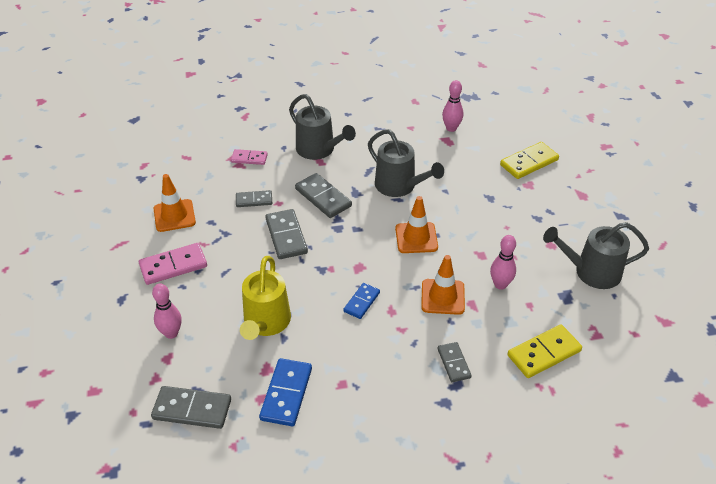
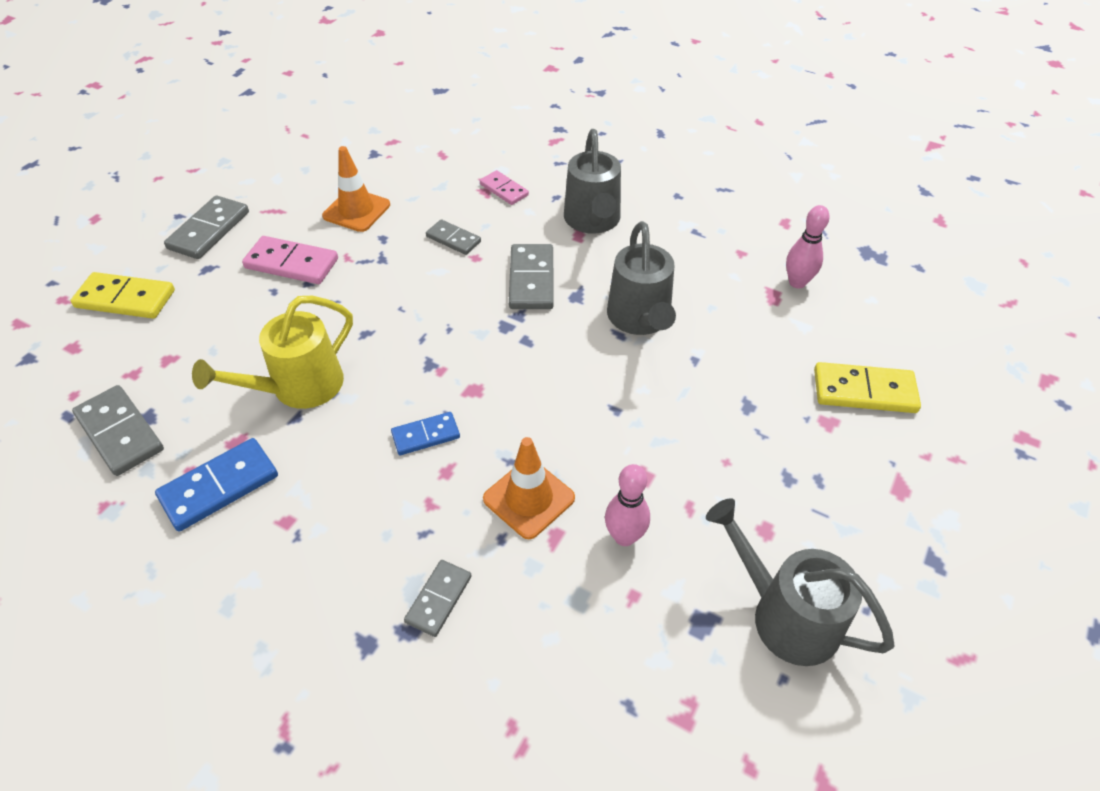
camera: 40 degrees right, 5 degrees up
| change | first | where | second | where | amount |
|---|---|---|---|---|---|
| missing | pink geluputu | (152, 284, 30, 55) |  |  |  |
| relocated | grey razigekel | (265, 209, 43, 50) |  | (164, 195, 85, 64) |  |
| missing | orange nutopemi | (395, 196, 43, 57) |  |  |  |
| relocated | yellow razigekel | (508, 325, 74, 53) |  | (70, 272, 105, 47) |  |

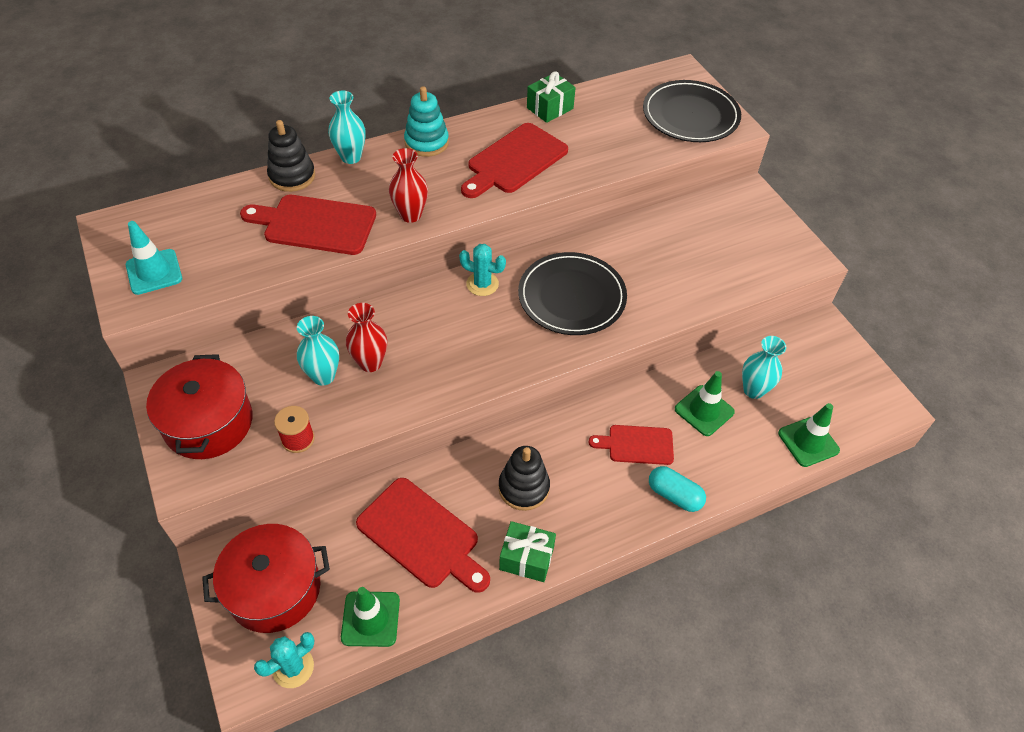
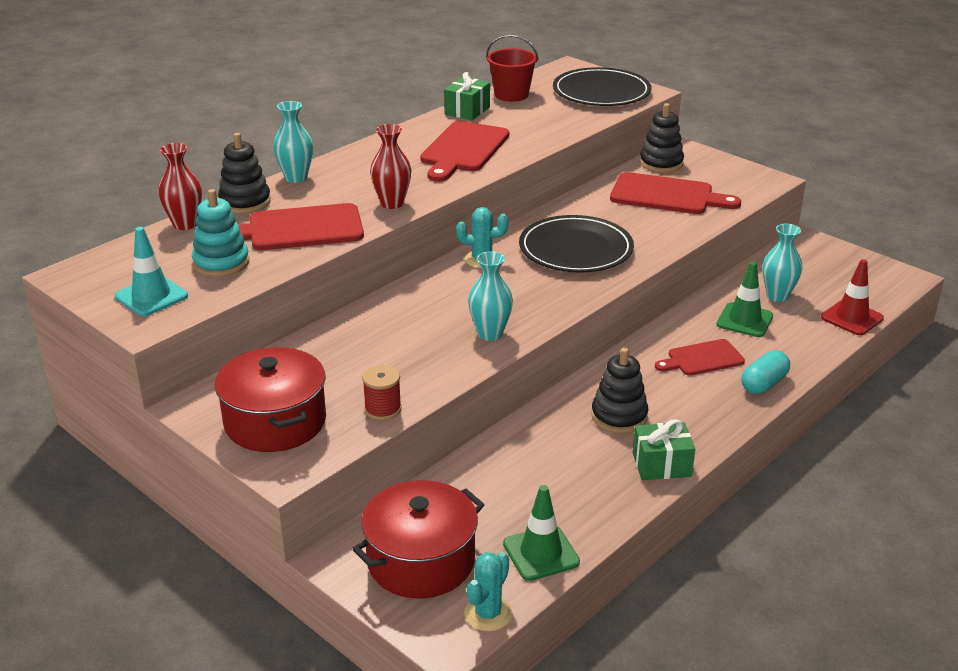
camera: 20 degrees left, 20 degrees down
| change | first | where | second | where | amount |
|---|---|---|---|---|---|
| relocated | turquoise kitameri | (297, 316, 42, 70) |  | (468, 251, 45, 90) |  |
| relocated | red kitameri | (346, 303, 41, 69) |  | (158, 143, 44, 87) |  |
| relocated | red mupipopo | (356, 478, 134, 115) |  | (610, 172, 131, 42) |  |
| relocated | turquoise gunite | (404, 86, 45, 71) |  | (192, 189, 57, 88) |  |
| spun | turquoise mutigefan | (649, 466, 57, 46) |  | (741, 350, 49, 44) | 60 degrees counterclockwise |
| colour | green nutopemi | (778, 403, 62, 64) | red nutopemi | (821, 259, 63, 76) |  |
| appeared |  |  | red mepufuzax | (486, 35, 53, 67) |  |
| appeared |  |  | black gunite | (640, 103, 44, 70) |  |

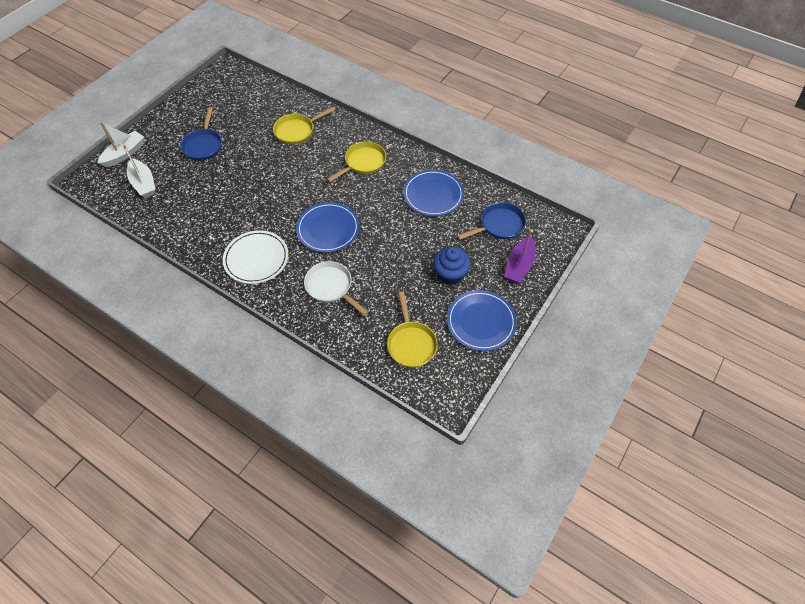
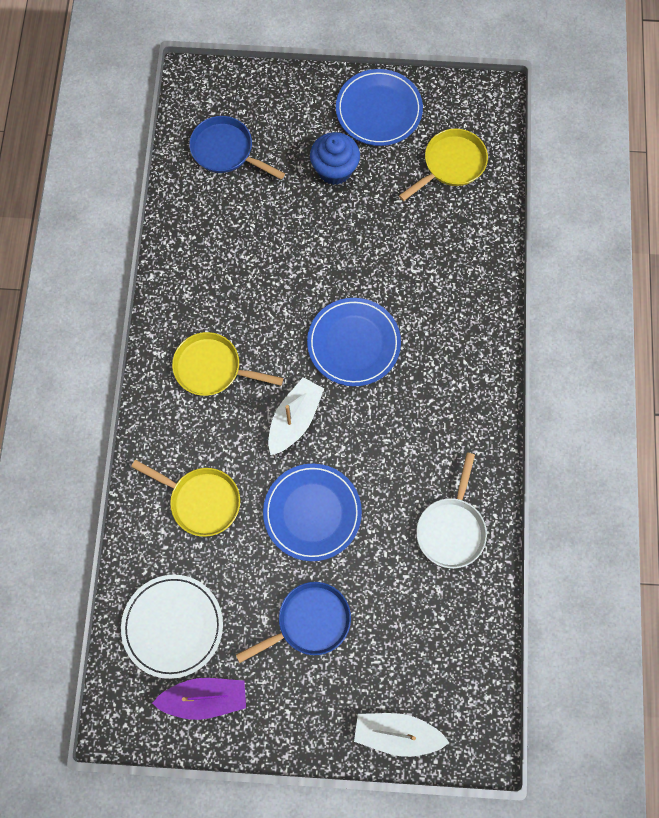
camera: 120 degrees left, 15 degrees up
| change | first | where | second | where | amount |
|---|---|---|---|---|---|
| relocated | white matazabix | (123, 145, 33, 53) |  | (268, 377, 56, 78) |  |
| relocated | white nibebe | (223, 230, 65, 54) |  | (121, 575, 102, 104) |  |
| relocated | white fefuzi | (304, 261, 64, 55) |  | (416, 453, 71, 115) |  |
| relocated | blue nibebe | (403, 170, 61, 46) |  | (263, 463, 99, 98) |  |
| relocated | purple matazabix | (504, 229, 32, 54) |  | (152, 678, 94, 42) |  |

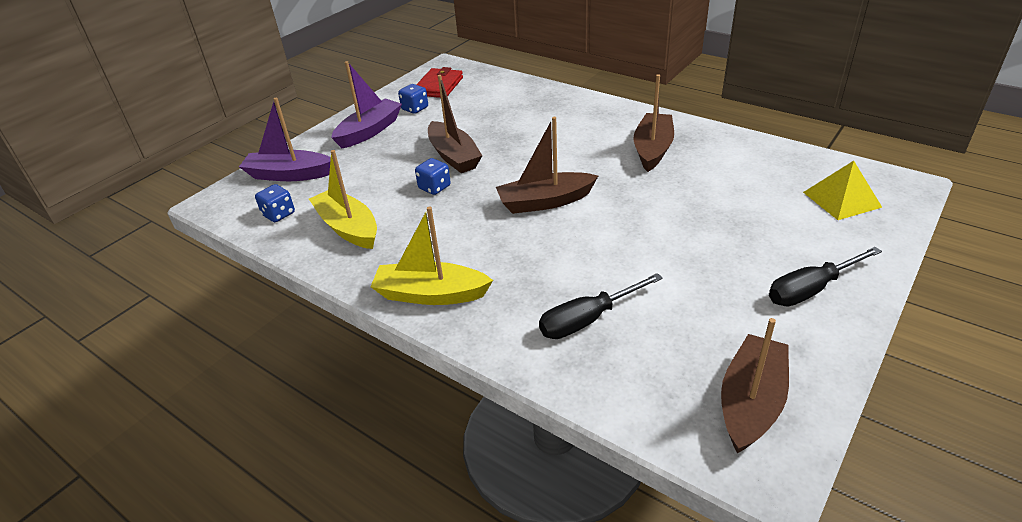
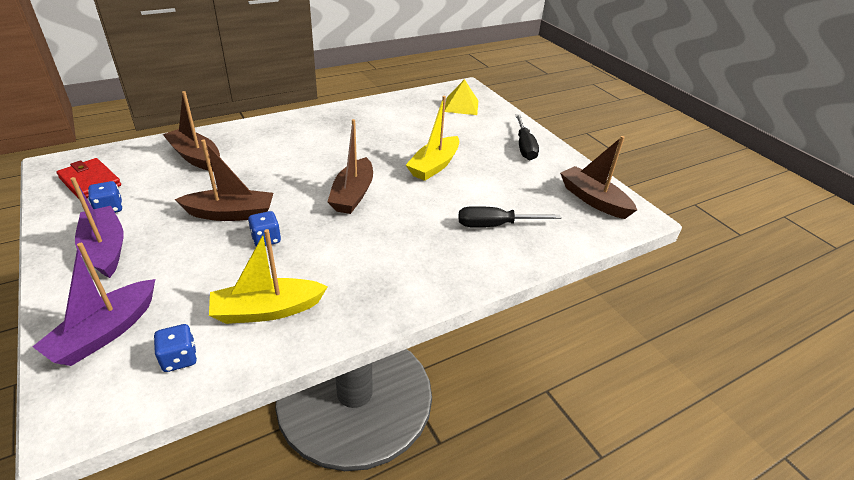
camera: 70 degrees left, 0 degrees up
| change | first | where | second | where | amount |
|---|---|---|---|---|---|
| relocated | yellow matazabix | (371, 206, 122, 99) |  | (406, 96, 53, 85) |  |
| spun | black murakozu | (539, 273, 124, 66) |  | (458, 206, 103, 21) | 90 degrees clockwise |
| relocated | brown matazabix | (633, 74, 41, 98) |  | (163, 91, 57, 80) |  |

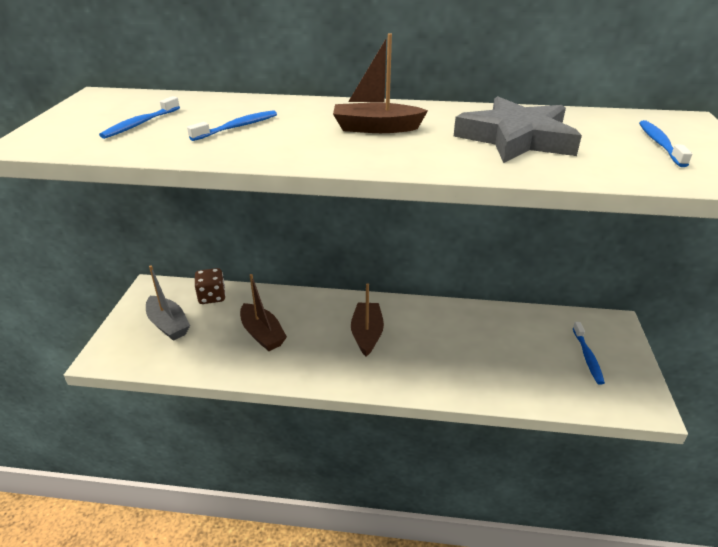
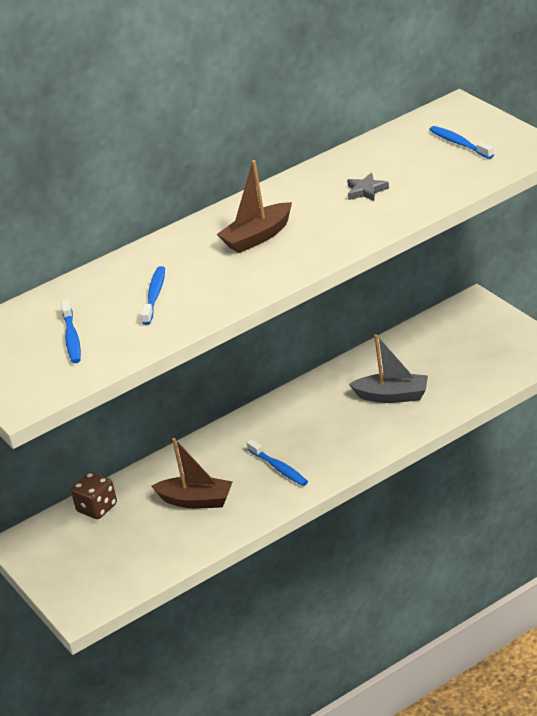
camera: 35 degrees left, 0 degrees up
| change | first | where | second | where | amount |
|---|---|---|---|---|---|
| relocated | grey matazabix | (146, 265, 44, 76) |  | (349, 334, 79, 69) |  |
| missing | brown matazabix | (351, 283, 33, 74) |  |  |  |
| size | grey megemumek | (454, 96, 128, 67) |  | (347, 173, 42, 28) | x0.41 |
| relocated | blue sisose | (573, 322, 32, 63) |  | (247, 439, 61, 47) |  |

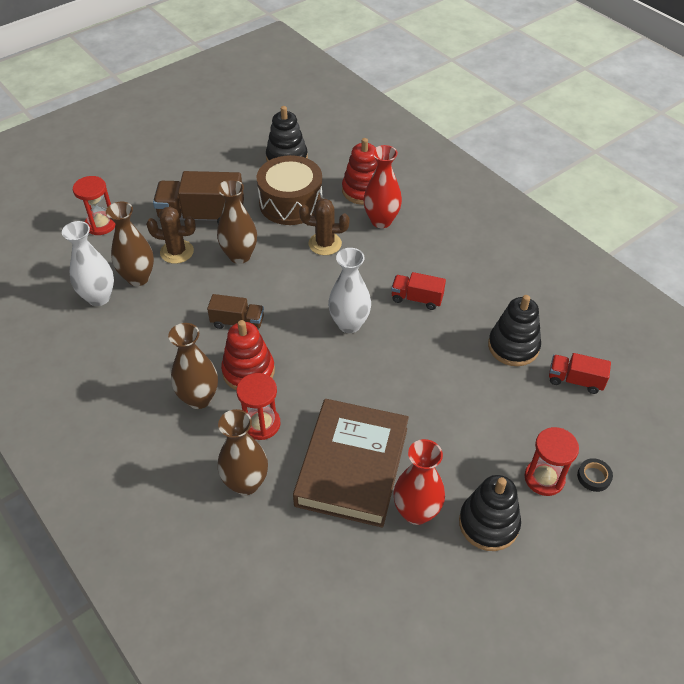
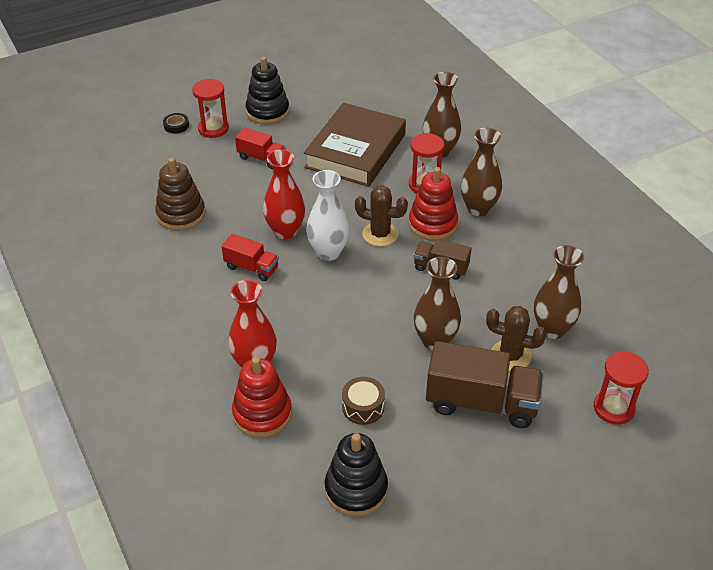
camera: 170 degrees left, 5 degrees down
| change | first | where | second | where | amount |
|---|---|---|---|---|---|
| missing | white kitameri | (62, 221, 52, 85) |  |  |  |
| size | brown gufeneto | (257, 155, 66, 70) |  | (342, 377, 43, 48) | x0.50 |
| relocated | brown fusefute | (299, 199, 51, 56) |  | (355, 186, 53, 60) |  |
| relocated | red kitameri | (394, 439, 51, 86) |  | (263, 149, 42, 90) |  |
| colour | black gunite | (488, 295, 53, 71) | brown gunite | (155, 157, 51, 73) |  |
| relocated | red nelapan | (549, 353, 62, 41) |  | (235, 127, 51, 42) |  |

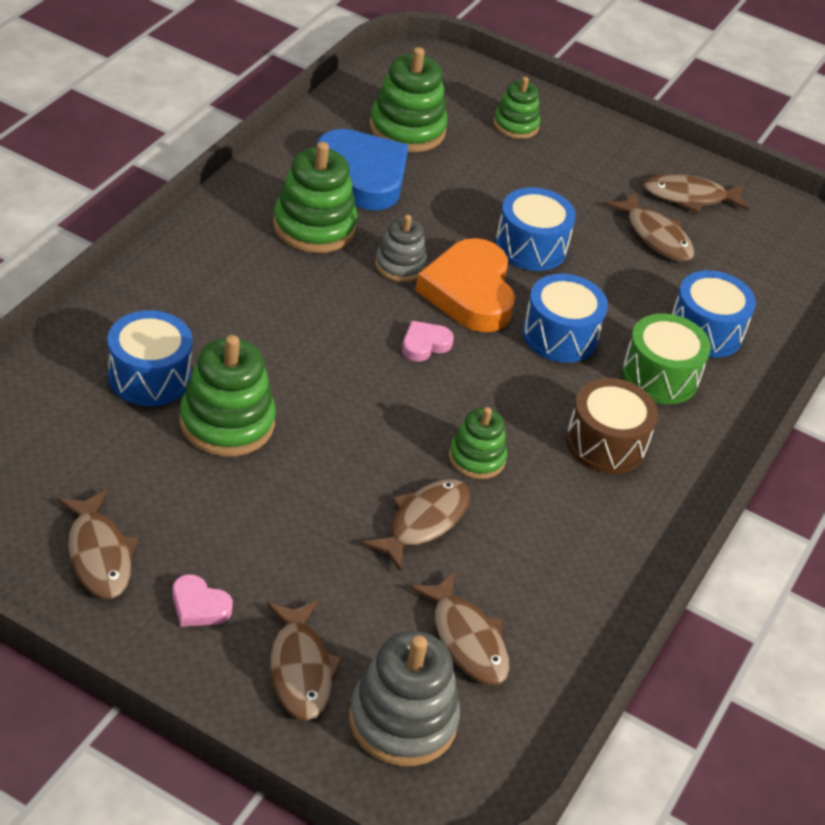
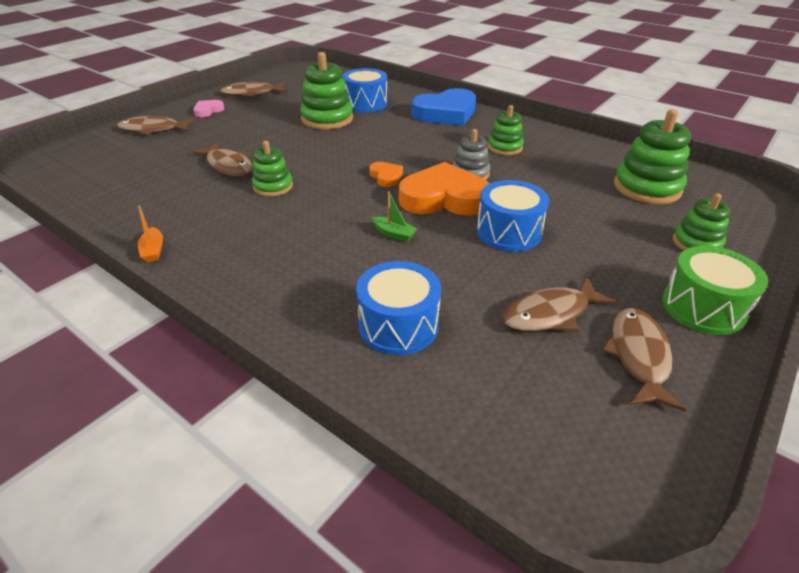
camera: 105 degrees right, 5 degrees down
| change | first | where | second | where | amount |
|---|---|---|---|---|---|
| size | green gunite | (273, 142, 84, 111) |  | (488, 105, 36, 50) | x0.61 |
| relocated | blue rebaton | (317, 129, 92, 81) |  | (411, 88, 65, 38) |  |
| missing | grey gunite | (349, 631, 111, 135) |  |  |  |
| colour | pink rebaton | (402, 321, 52, 41) | orange rebaton | (369, 162, 34, 25) |  |
| missing | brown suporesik | (410, 572, 100, 113) |  |  |  |
| exchanged | blue gufeneto | (522, 274, 86, 89) | green matazabix | (371, 191, 46, 51) |  |
| missing | brown gufeneto | (566, 378, 92, 96) |  |  |  |
| relocated | green gufeneto | (622, 314, 89, 90) |  | (662, 246, 106, 89) |  |
| appeared |  |  | orange matazabix | (138, 206, 25, 56) |  |

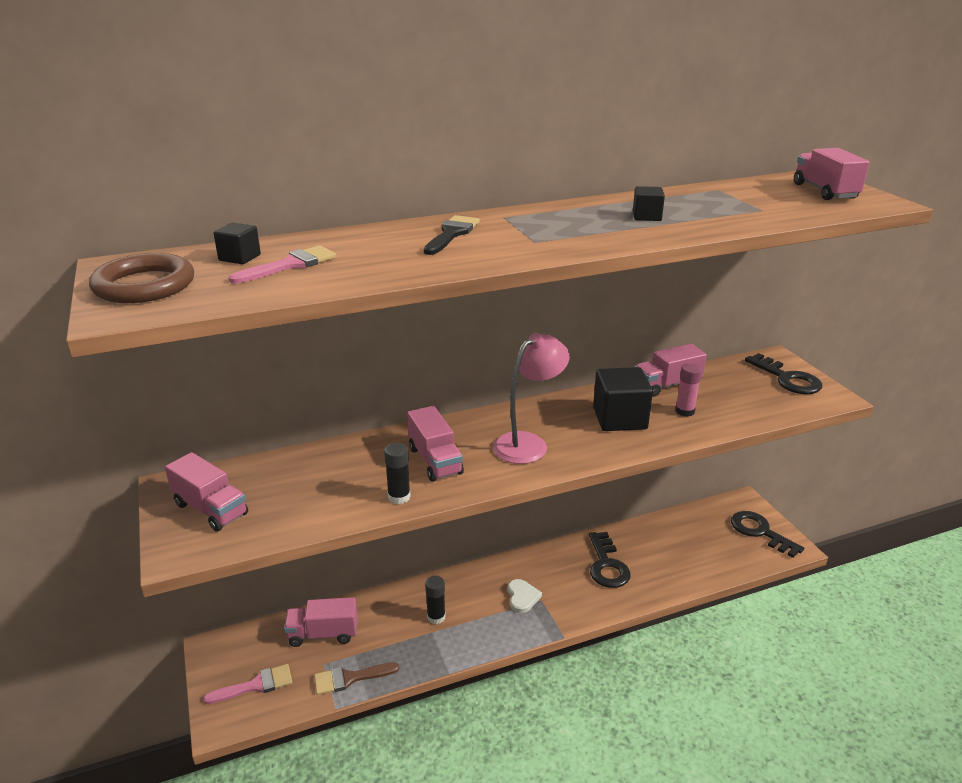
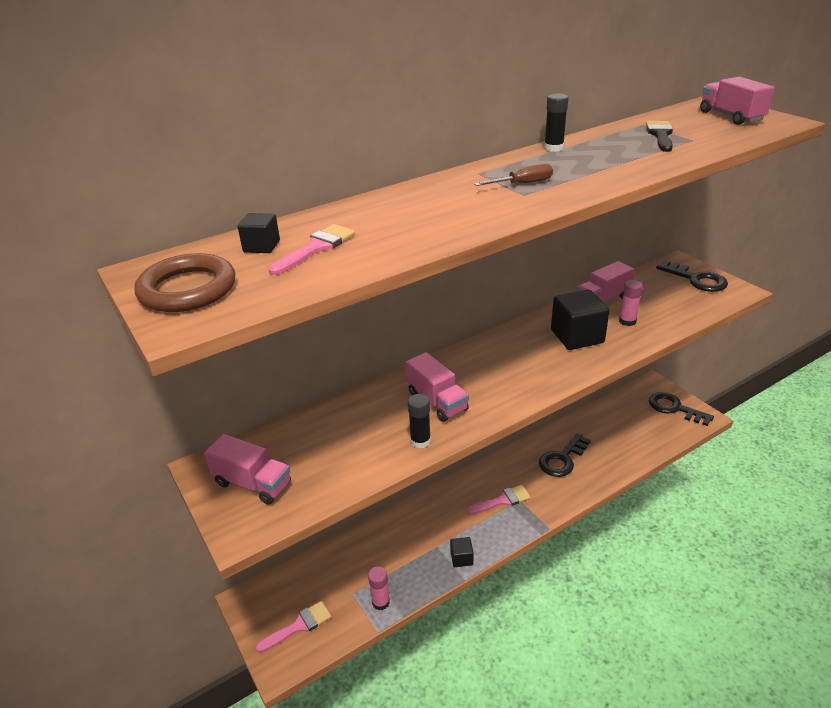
camera: 10 degrees left, 5 degrees up
| change | first | where | second | where | amount |
|---|---|---|---|---|---|
| missing | pink nelapan | (284, 597, 74, 50) |  |  |  |
| exchanged | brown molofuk | (314, 662, 85, 33) | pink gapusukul | (368, 566, 22, 44) |  |
| relocated | black molofuk | (424, 215, 56, 40) |  | (646, 121, 27, 31) |  |
| relocated | black gapusukul | (425, 576, 21, 48) |  | (544, 93, 24, 59) |  |
| missing | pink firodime | (493, 333, 77, 131) |  |  |  |
| exchanged | white rebaton | (508, 579, 34, 34) | pink molofuk | (467, 485, 64, 30) |  |
| spun | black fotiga | (589, 532, 41, 56) |  | (539, 433, 52, 44) | 60 degrees clockwise |
| relocated | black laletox | (633, 186, 32, 35) |  | (450, 537, 24, 30) |  |
| appeared |  |  | brown murakozu | (474, 163, 79, 23) |  |

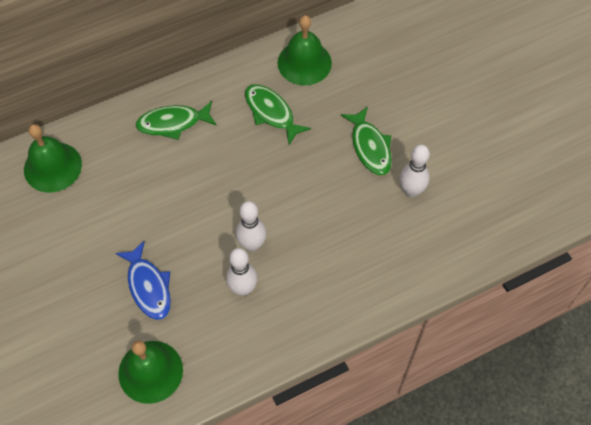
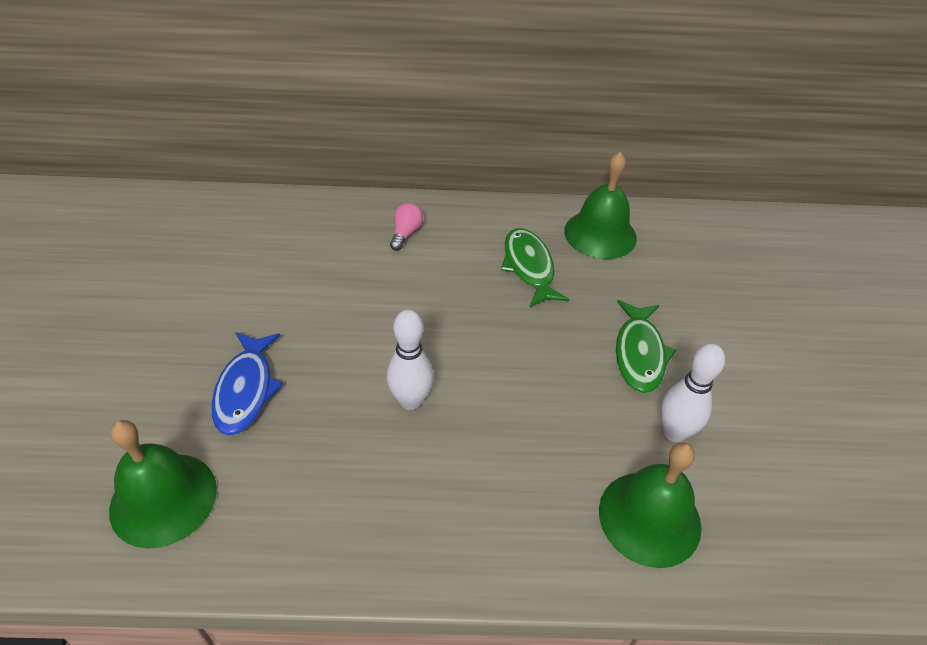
camera: 25 degrees right, 15 degrees down
| change | first | where | second | where | amount |
|---|---|---|---|---|---|
| relocated | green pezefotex | (24, 124, 58, 69) |  | (599, 443, 103, 125) |  |
| exchanged | green suporesik | (135, 101, 82, 39) | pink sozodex | (390, 203, 33, 48) |  |
| missing | white geluputu | (226, 248, 31, 48) |  |  |  |

